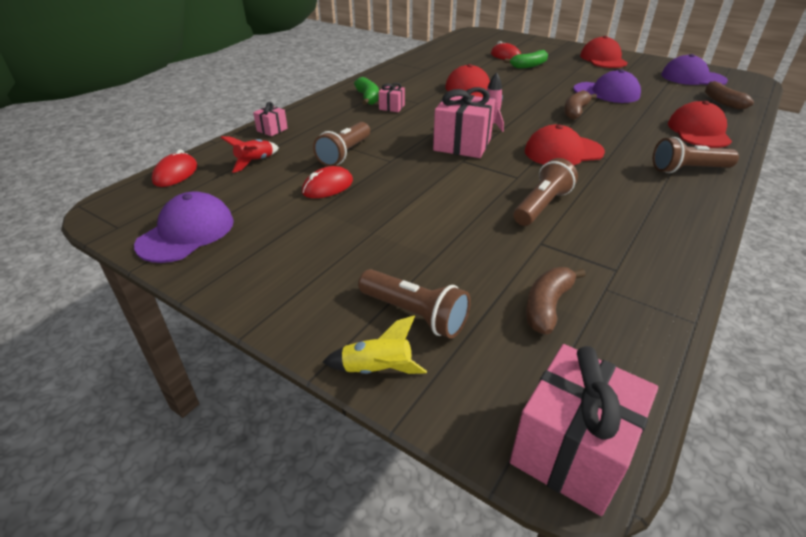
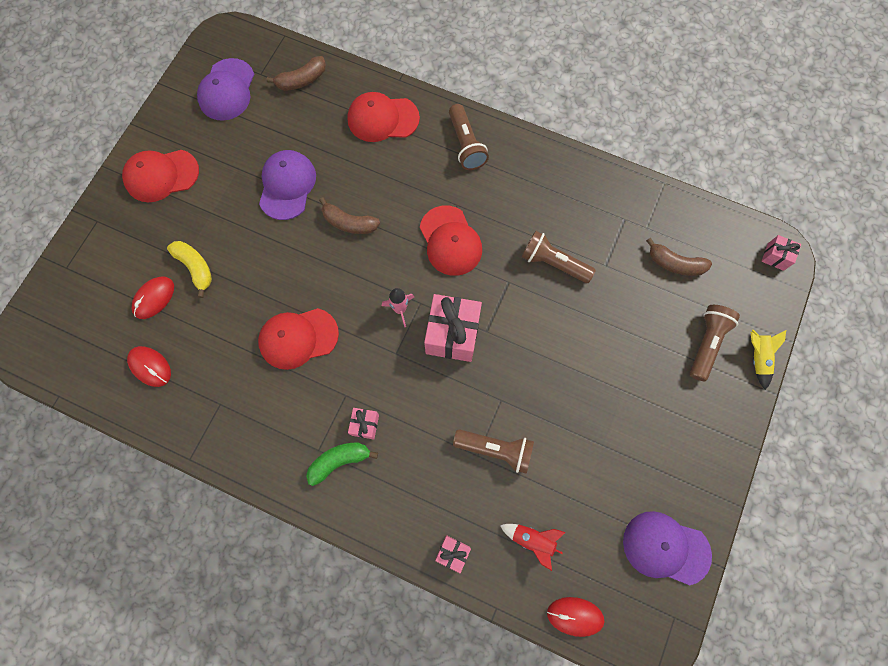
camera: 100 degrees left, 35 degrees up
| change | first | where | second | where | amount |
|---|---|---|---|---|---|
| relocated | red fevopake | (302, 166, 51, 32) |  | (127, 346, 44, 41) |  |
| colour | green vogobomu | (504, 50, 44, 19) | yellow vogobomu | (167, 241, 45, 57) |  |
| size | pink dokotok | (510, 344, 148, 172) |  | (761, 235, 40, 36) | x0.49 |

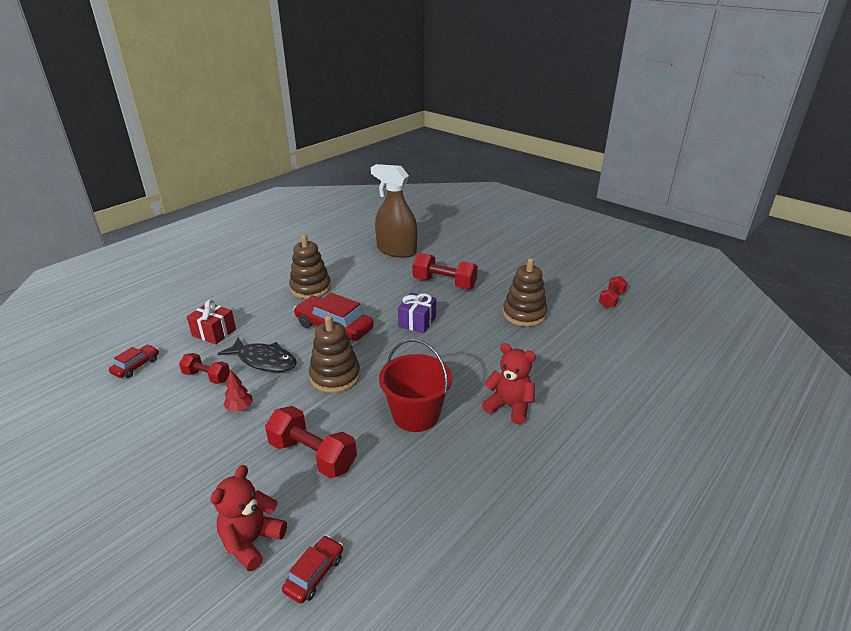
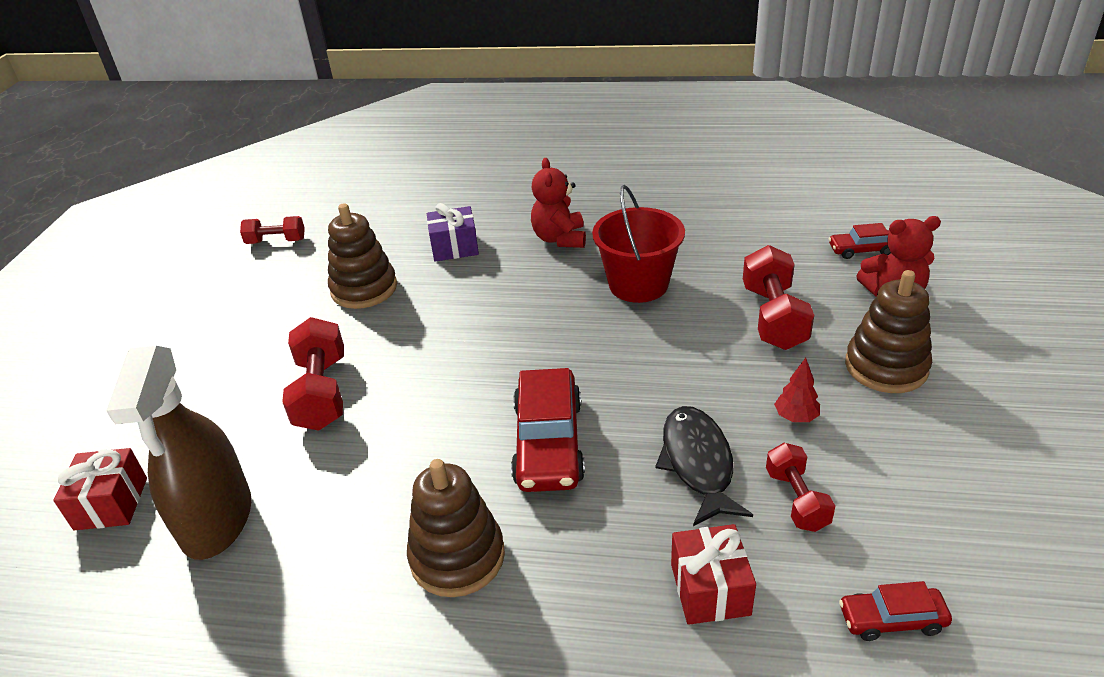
camera: 120 degrees left, 5 degrees up
| change | first | where | second | where | amount |
|---|---|---|---|---|---|
| relocated | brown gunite | (309, 315, 51, 78) |  | (845, 270, 87, 123) |  |
| relocated | purple dokotok | (398, 292, 38, 41) |  | (427, 203, 52, 59) |  |
| appeared |  |  | red dokotok | (53, 448, 94, 82) |  |

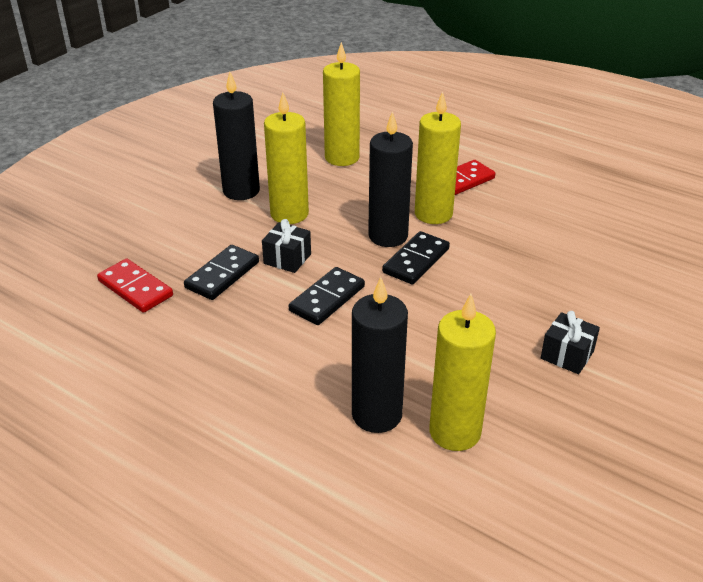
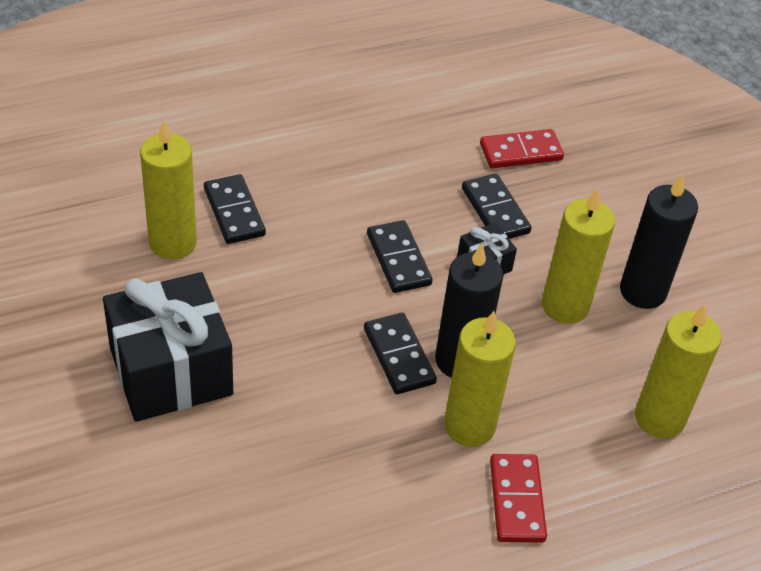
camera: 120 degrees right, 10 degrees up
| change | first | where | second | where | amount |
|---|---|---|---|---|---|
| exchanged | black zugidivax | (352, 277, 56, 156) | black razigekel | (204, 174, 62, 70) |  |
| size | black dokotok | (541, 311, 59, 63) |  | (103, 272, 130, 150) | x2.23 |

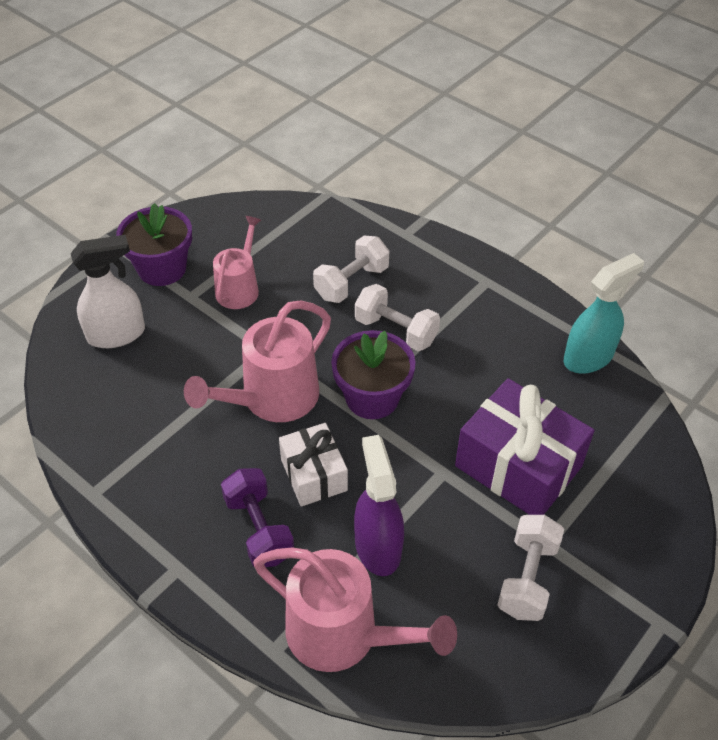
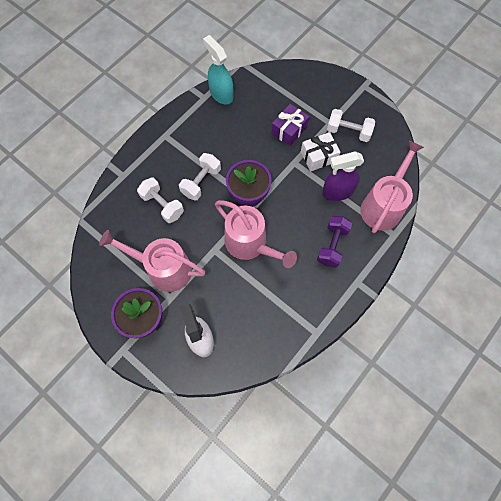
camera: 90 degrees left, 20 degrees up
| change | first | where | second | where | amount |
|---|---|---|---|---|---|
| size | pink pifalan | (213, 216, 48, 93) |  | (99, 230, 106, 62) | x1.59 |
| spun | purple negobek | (221, 468, 73, 99) |  | (317, 216, 35, 51) | 45 degrees counterclockwise |
| relocated | white dokotok | (279, 423, 69, 83) |  | (301, 132, 39, 40) |  |
| size | purple dokotok | (455, 378, 139, 137) |  | (271, 104, 38, 42) | x0.60 |

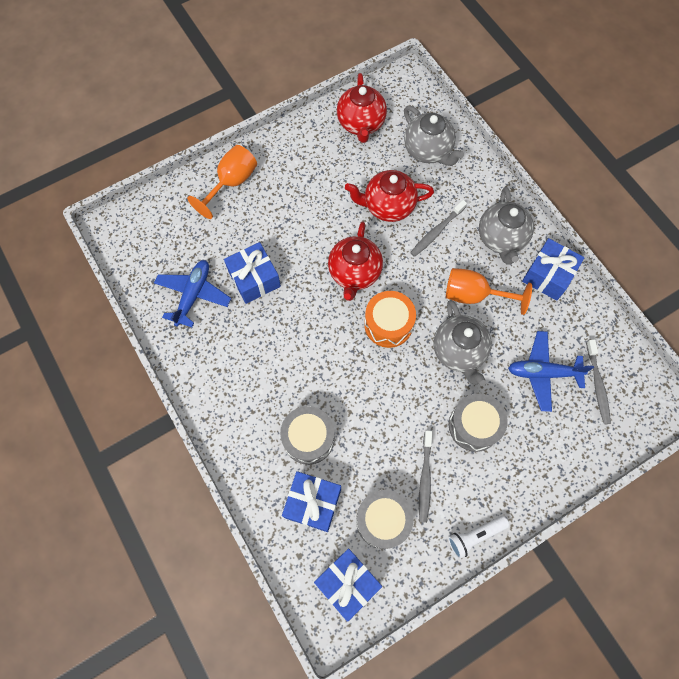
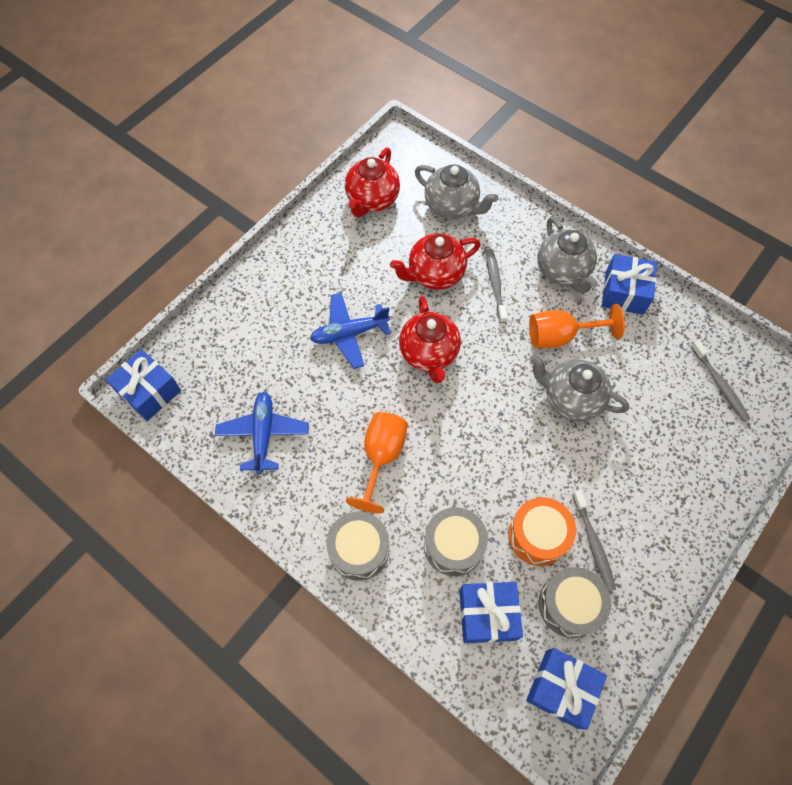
camera: 20 degrees left, 5 degrees down
| change | first | where | second | where | amount |
|---|---|---|---|---|---|
| relocated | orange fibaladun | (187, 145, 70, 74) |  | (346, 412, 62, 102) |  |
| relocated | blue dokotok | (224, 242, 57, 62) |  | (106, 349, 75, 72) |  |
| spun | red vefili | (337, 73, 50, 70) |  | (345, 148, 55, 69) | 45 degrees clockwise |
| relocated | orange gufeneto | (364, 291, 52, 57) |  | (508, 497, 68, 69) |  |
| spun | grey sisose | (410, 200, 57, 57) |  | (486, 248, 22, 75) | 150 degrees clockwise |
| spun | grey vefili | (433, 300, 59, 86) |  | (530, 354, 99, 68) | 150 degrees clockwise |
| missing | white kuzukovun | (448, 516, 61, 43) |  |  |  |
| relocated | grey gufeneto | (449, 393, 59, 59) |  | (326, 512, 63, 69) |  |
| relocated | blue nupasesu | (508, 331, 86, 81) |  | (310, 293, 81, 76) |  |

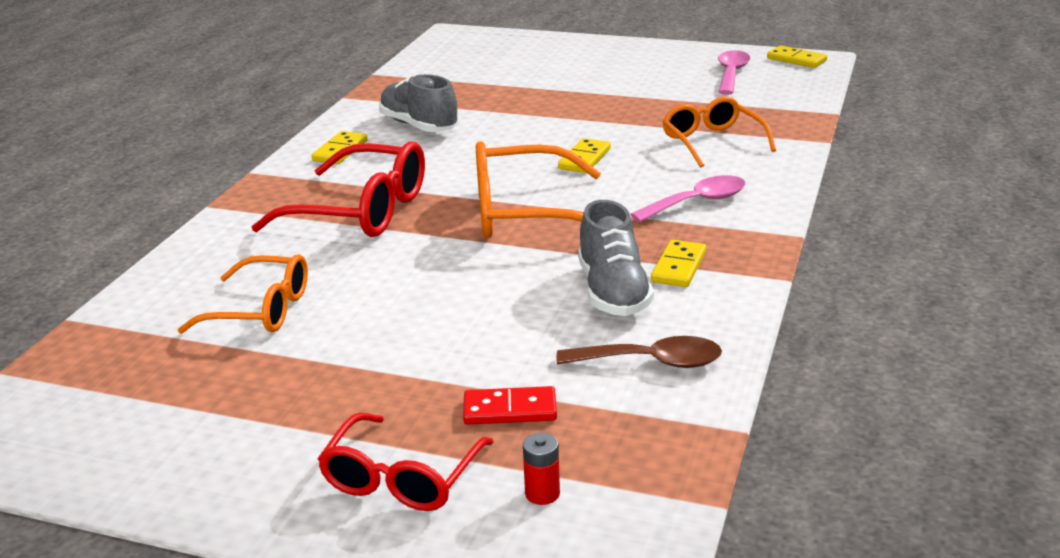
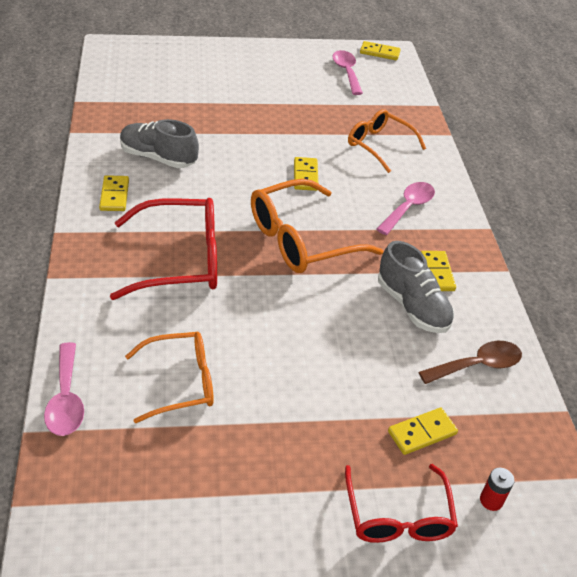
camera: 30 degrees left, 15 degrees up
| change | first | where | second | where | amount |
|---|---|---|---|---|---|
| colour | red razigekel | (463, 386, 94, 39) | yellow razigekel | (388, 408, 70, 47) |  |
| appeared |  |  | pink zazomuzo | (44, 342, 40, 94) |  |

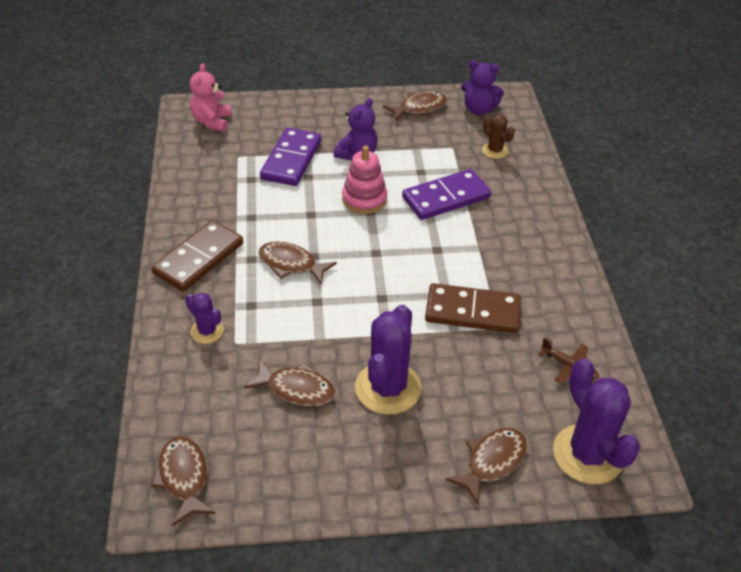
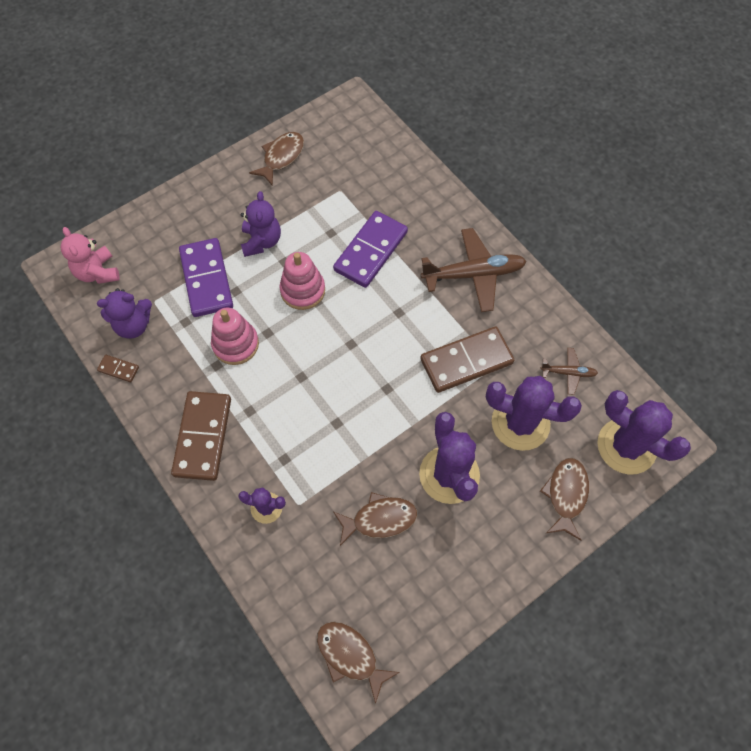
camera: 30 degrees left, 20 degrees up
| change | first | where | second | where | amount |
|---|---|---|---|---|---|
| missing | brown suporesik | (259, 242, 78, 42) |  |  |  |
| relocated | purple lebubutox | (461, 60, 43, 55) |  | (97, 288, 55, 51) |  |
| missing | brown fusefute | (482, 114, 33, 45) |  |  |  |
| appeared |  |  | brown razigekel | (97, 355, 42, 27) |  |
| appeared |  |  | pink gunite | (211, 308, 48, 57) |  |
| appeared |  |  | brown nupasesu | (421, 228, 106, 84) |  |
| appeared |  |  | purple fusefute | (485, 376, 97, 75) |  |

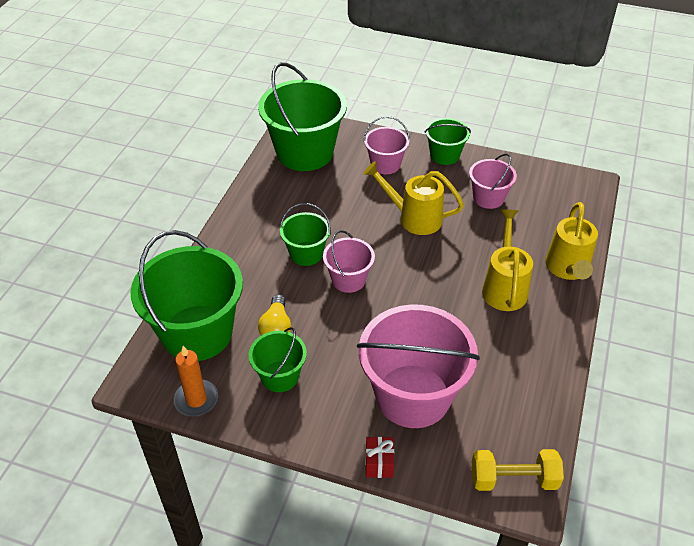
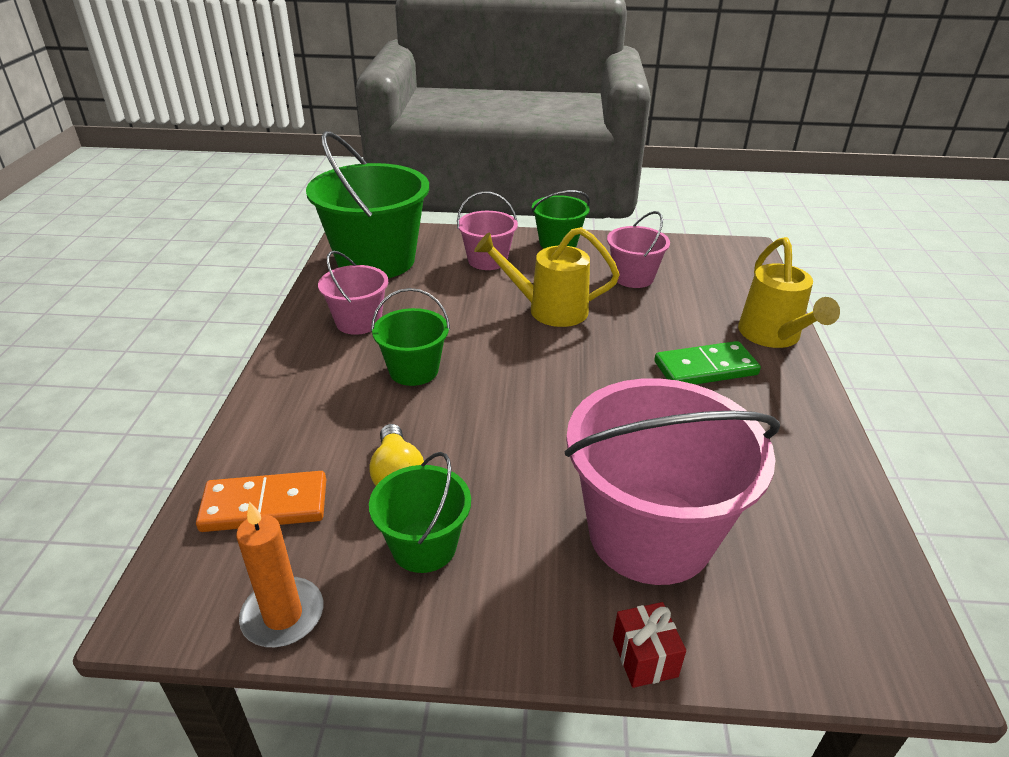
camera: 15 degrees left, 10 degrees down
| change | first | where | second | where | amount |
|---|---|---|---|---|---|
| exchanged | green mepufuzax | (130, 230, 113, 131) | orange razigekel | (196, 471, 130, 61) |  |
| relocated | pink mepufuzax | (323, 230, 52, 63) |  | (318, 251, 70, 84) |  |
| missing | yellow negobek | (472, 449, 92, 42) |  |  |  |
| exchanged | yellow pifalan | (482, 209, 51, 102) | green razigekel | (654, 341, 107, 44) |  |

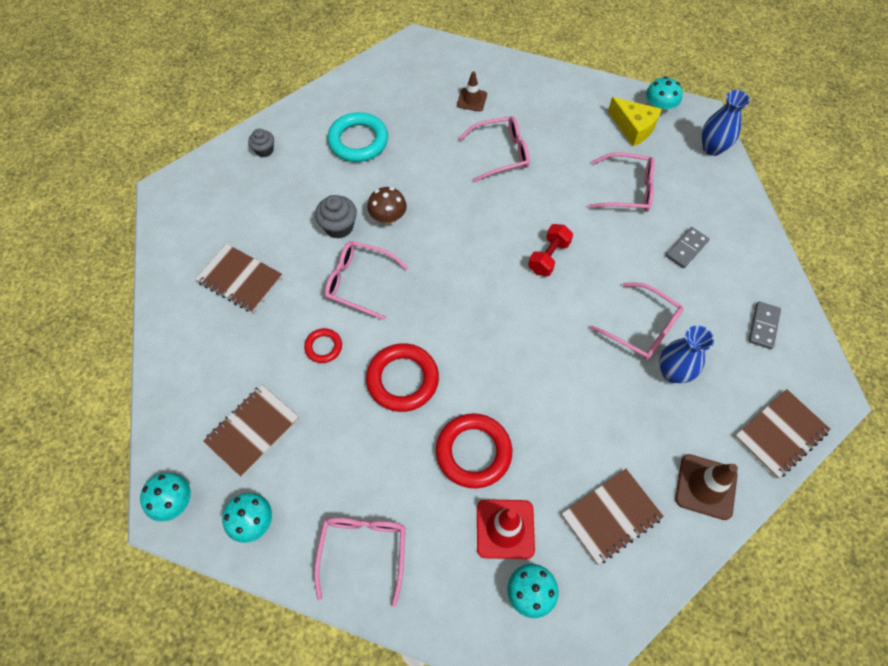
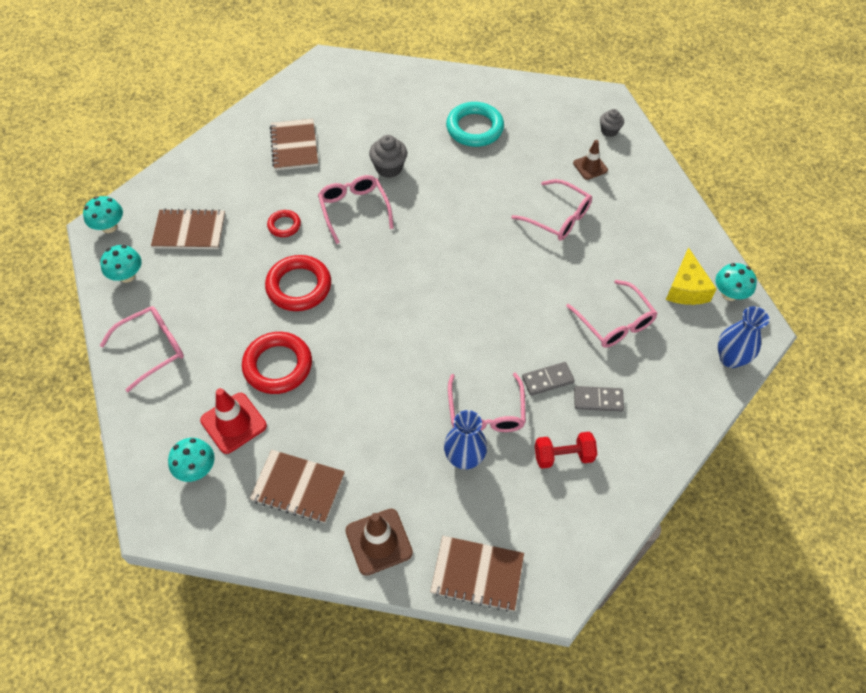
camera: 50 degrees right, 5 degrees down
| change | first | where | second | where | amount |
|---|---|---|---|---|---|
| relocated | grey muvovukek | (248, 129, 26, 28) |  | (600, 109, 24, 28) |  |
| missing | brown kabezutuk | (368, 187, 39, 38) |  |  |  |
| relocated | red negobek | (528, 224, 45, 52) |  | (535, 432, 62, 37) |  |
| relocated | grey razigekel | (749, 301, 32, 48) |  | (522, 362, 53, 34) |  |

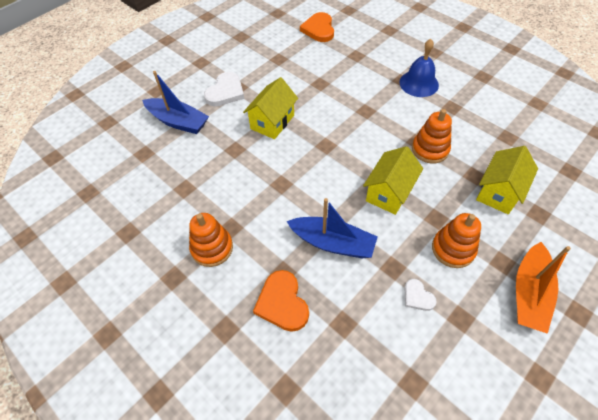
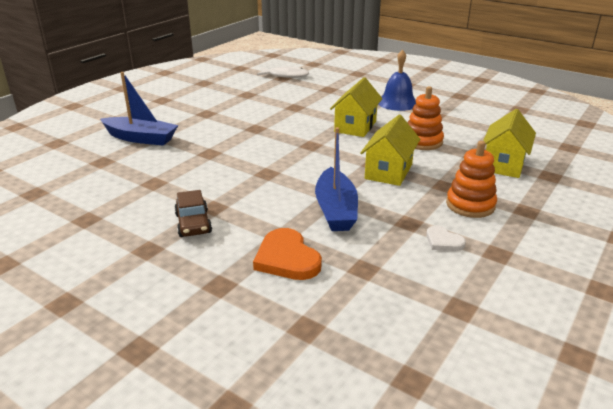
camera: 10 degrees left, 25 degrees down
| change | first | where | second | where | amount |
|---|---|---|---|---|---|
| exchanged | orange gunite | (189, 213, 44, 54) | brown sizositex | (174, 190, 38, 47) |  |
| missing | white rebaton | (204, 72, 40, 34) |  |  |  |
| relocated | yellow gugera | (243, 77, 55, 62) |  | (330, 77, 52, 60) |  |
| spun | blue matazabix | (286, 198, 91, 60) |  | (315, 127, 43, 104) | 75 degrees clockwise |
| exchanged | orange rebaton | (300, 12, 34, 30) | white suporesik | (257, 66, 52, 12) |  |
| missing | orange matazabix | (516, 242, 55, 92) |  |  |  |

